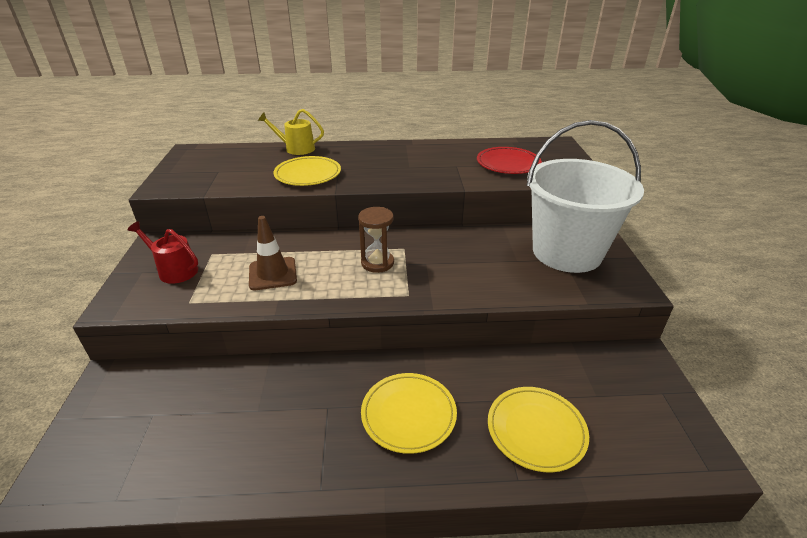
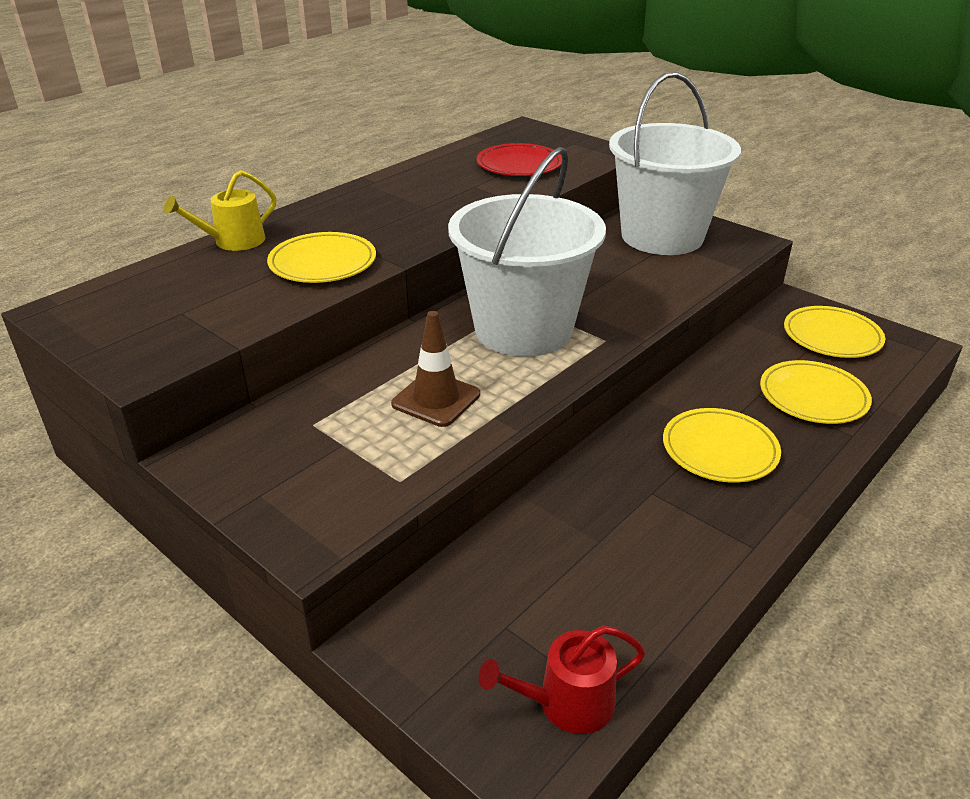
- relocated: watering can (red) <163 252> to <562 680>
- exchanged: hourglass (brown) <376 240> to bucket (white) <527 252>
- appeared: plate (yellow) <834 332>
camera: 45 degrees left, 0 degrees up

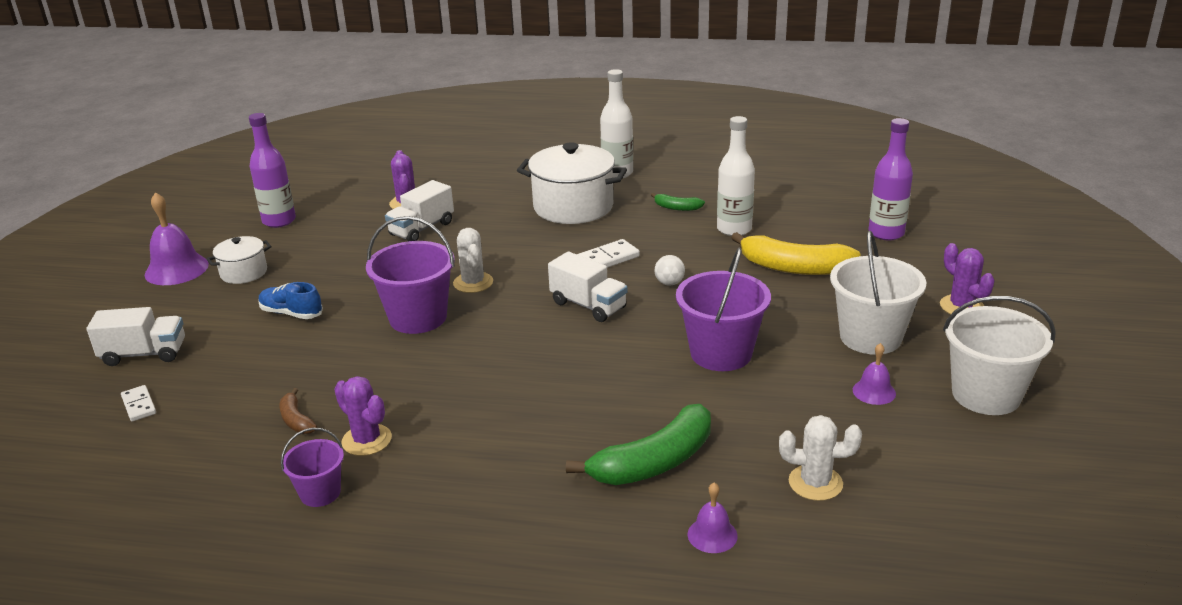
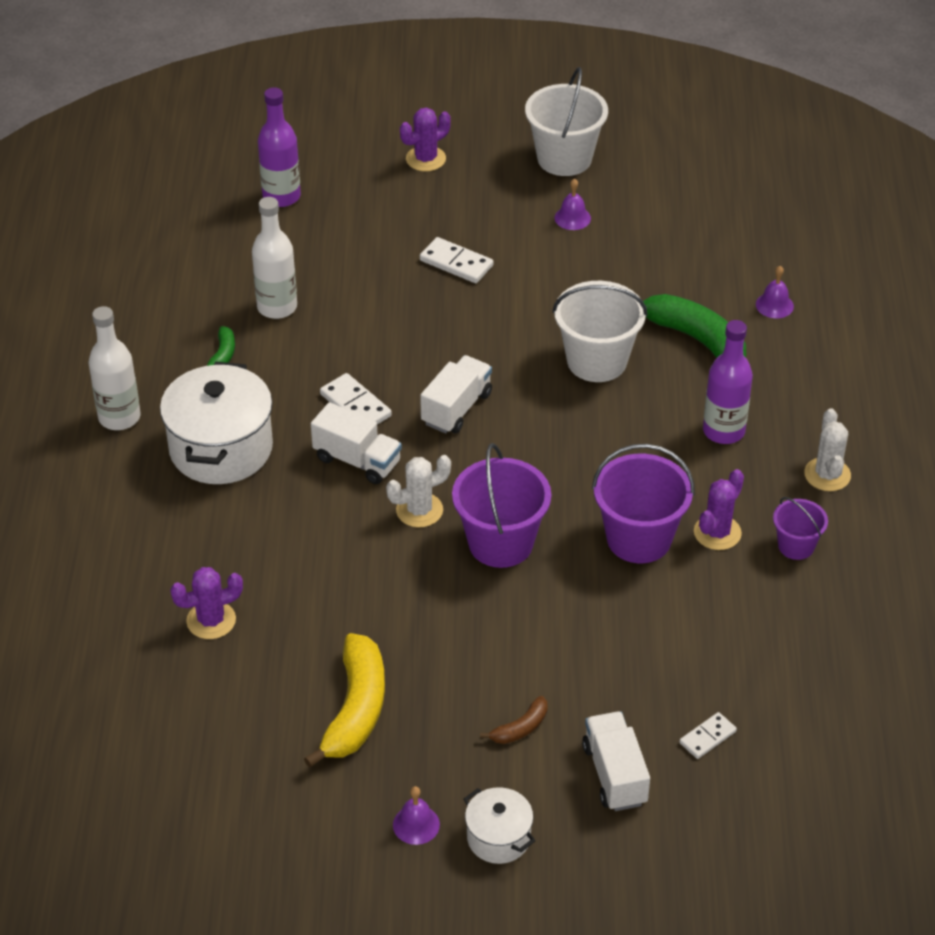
- size: bell (purple) <177 238> = <416 815> x0.55
- relocated: pot (white) <238 260> to <499 825>
- relocated: bottle (purple) <272 170> to <728 382>
- missing: shoe (blue) <291 300>
- relocated: banana (brown) <298 411> to <513 720>
- relocated: truck (white) <419 210> to <356 443>
- missing: ball (white) <669 270>
- relocated: bucket (purple) <723 309> to <643 503>
- relocated: banana (yellow) <796 253> to <344 700>
- relocated: cactus (white) <820 458> to <827 449>
- relocated: bucket (white) <878 293> to <600 331>
- appeared: domino (white) <456 260>
camera: 100 degrees left, 15 degrees up

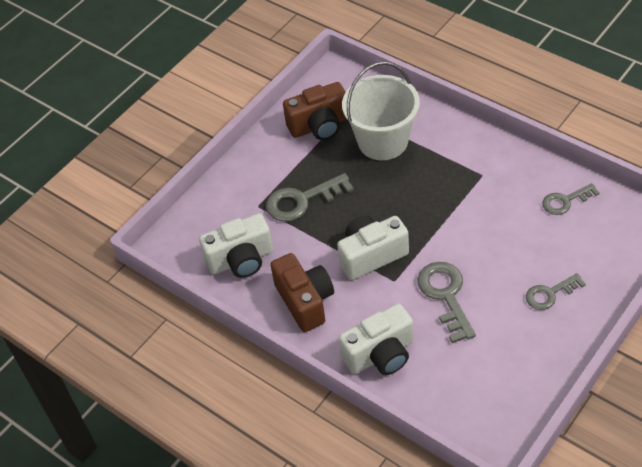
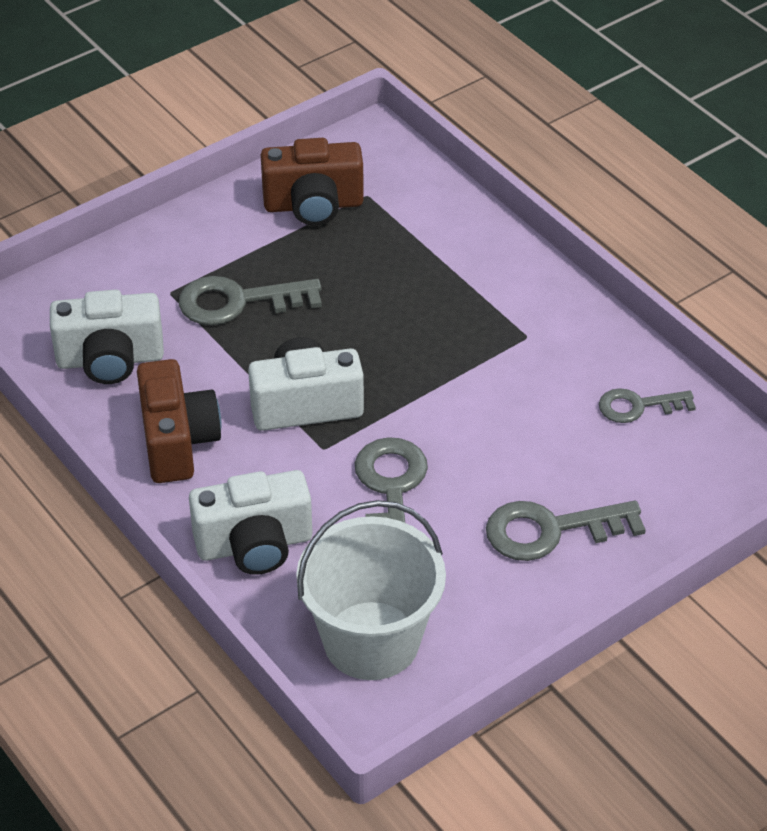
- relocated: bucket (white) <381 111> to <371 590>
- size: key (grey) <556 291> = <566 531> x1.56
camera: 10 degrees right, 5 degrees down

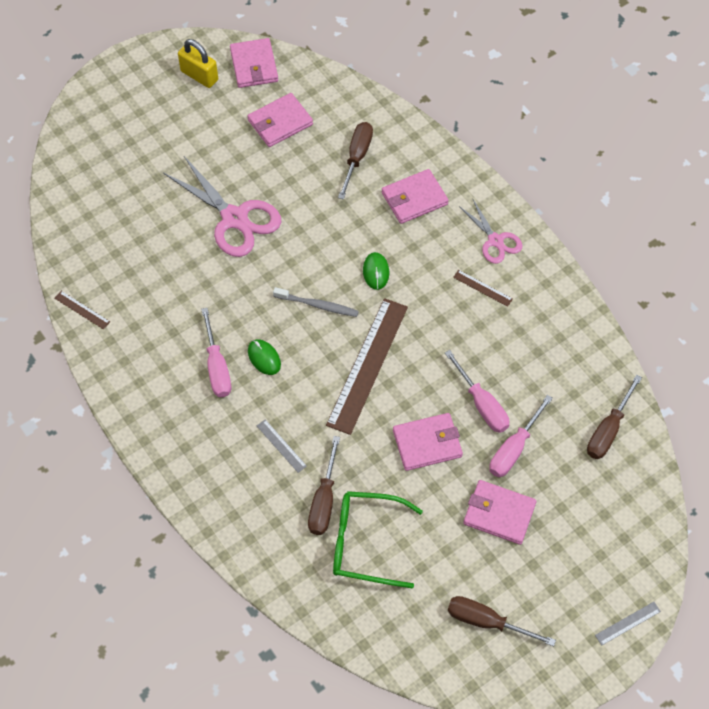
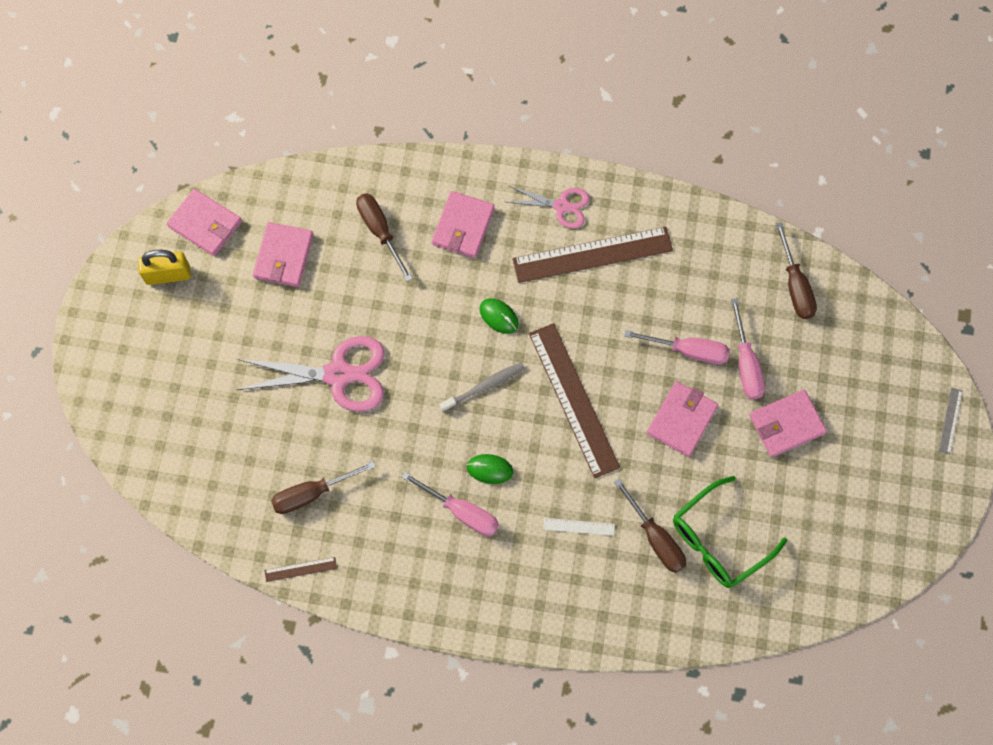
- colour: ruler (grey) <282 446> to ruler (white) <579 527>
- relocated: screwdriver (brown) <502 621> to <323 487>
- size: ruler (brown) <483 288> = <592 255> x2.39
camera: 45 degrees left, 10 degrees up

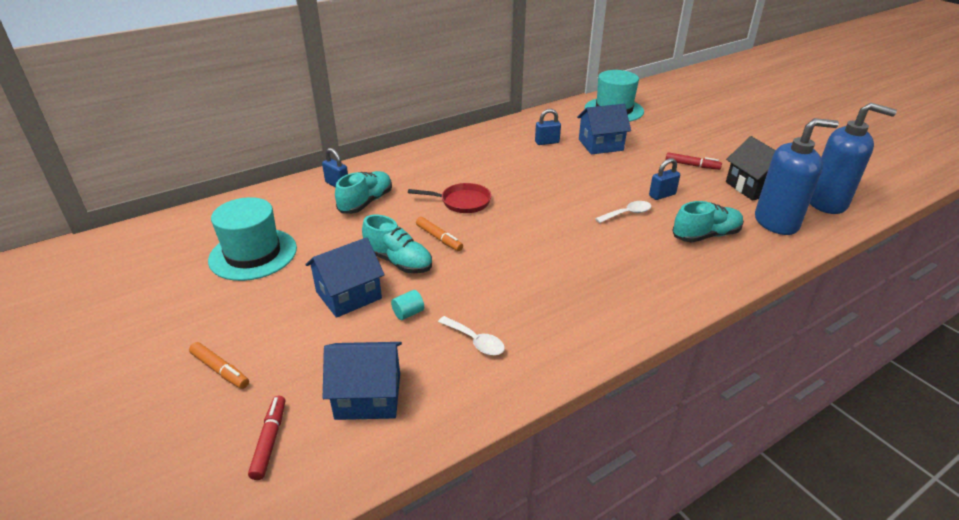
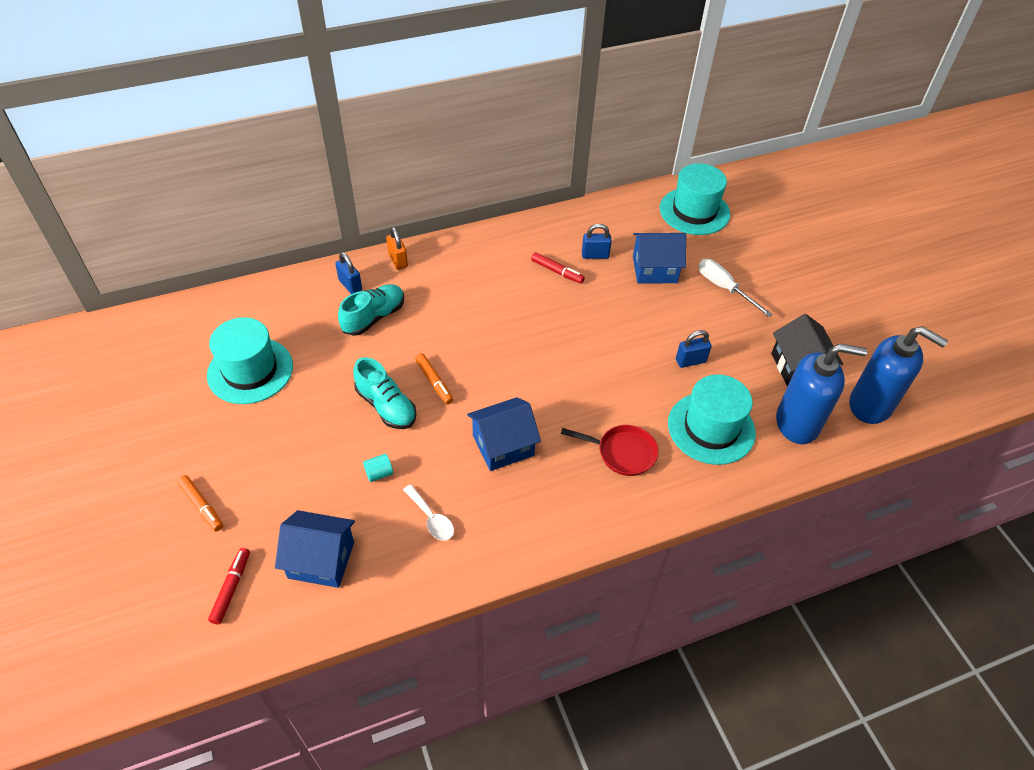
- relocated: house (blue) <345 277> to <504 434>
- relocated: pan (red) <449 198> to <609 450>
- missing: spoon (white) <623 212>
- relocated: marker (red) <693 161> to <558 268>
- exchanged: shoe (turquoise) <708 222> to hat (turquoise) <712 419>
- appeared: padlock (orange) <397 248>
- appeared: screwdriver (white) <735 288>
camera: 10 degrees right, 15 degrees up

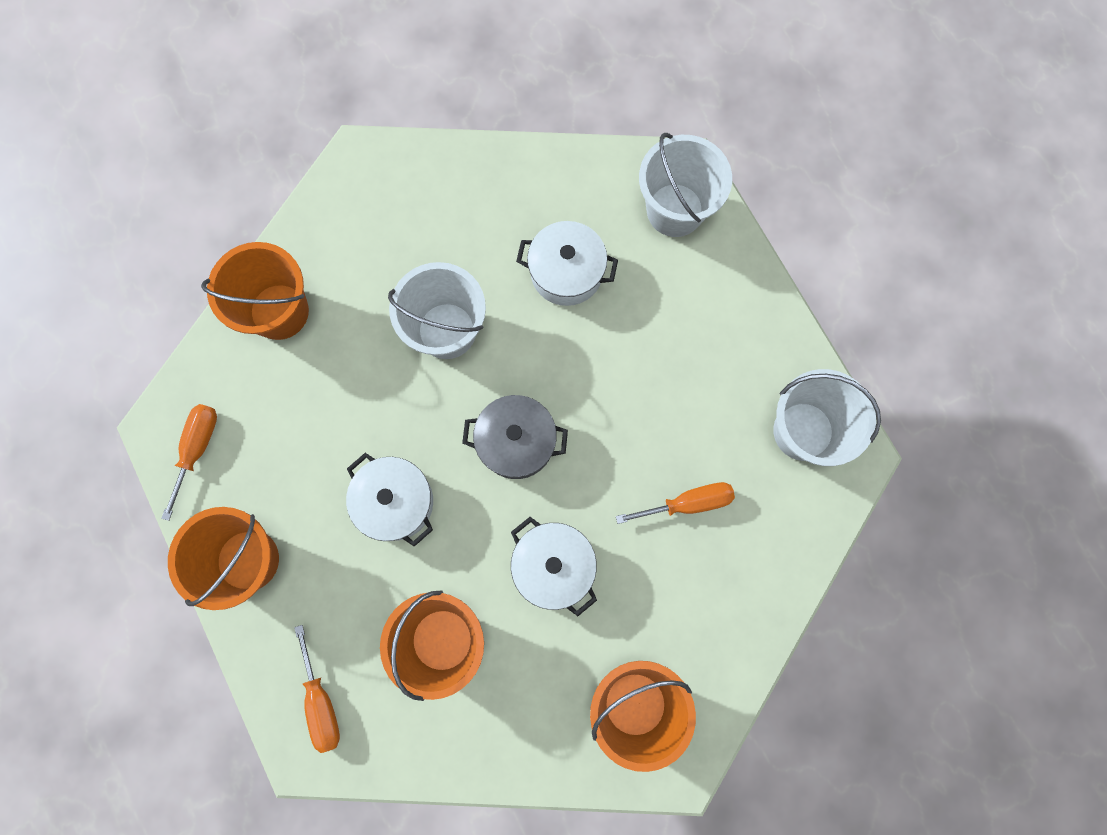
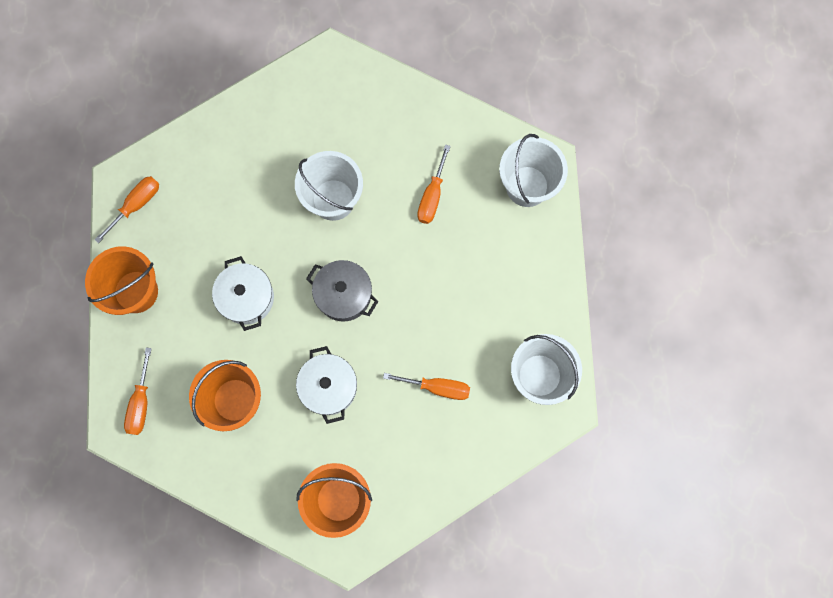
- missing: bucket (orange) <255 291>
- exchanged: pot (white) <567 263> to screwdriver (orange) <434 184>
camera: 25 degrees right, 0 degrees up

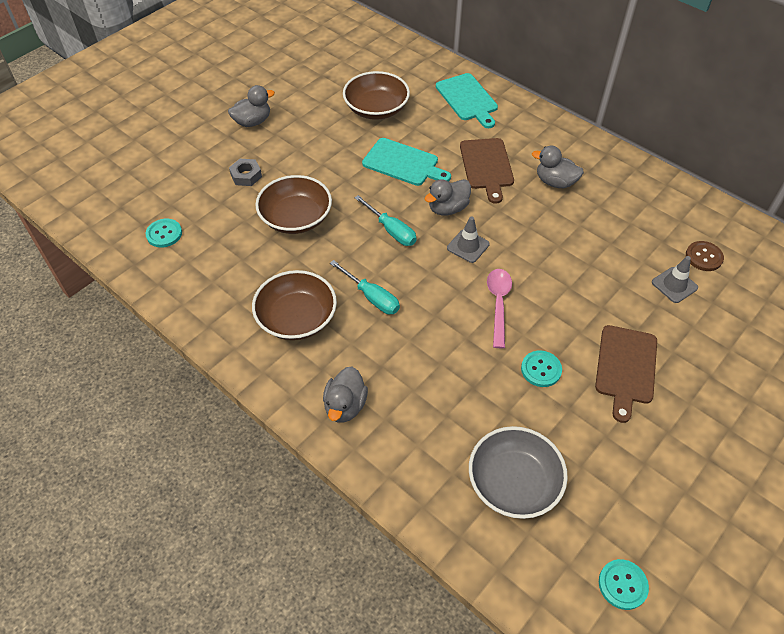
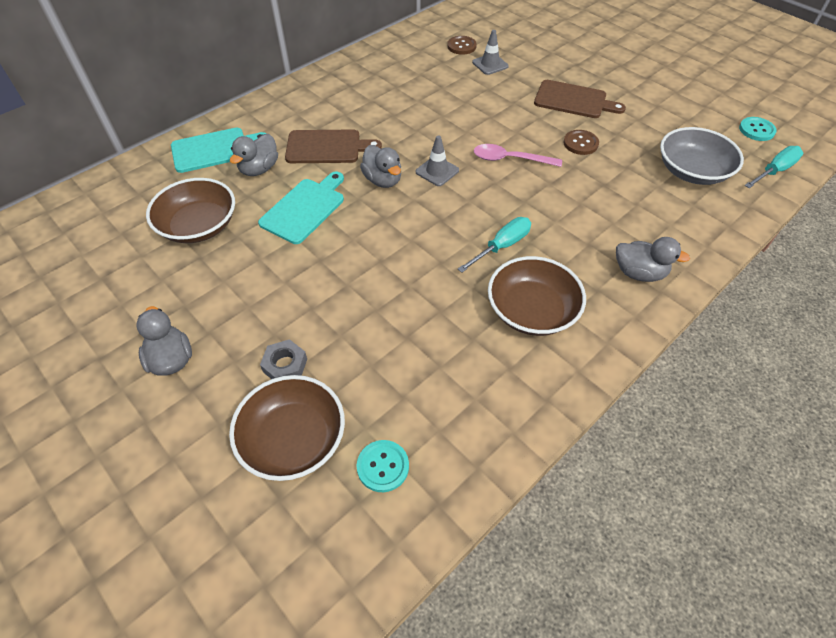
- relocated: bowl (brown) <293 204> to <287 428>
- relocated: screwdriver (turquoise) <385 220> to <773 167>
- colour: button (turquoise) <541 369> to button (brown) <581 142>
- relocated: duck (grey) <558 167> to <254 155>
camera: 85 degrees left, 0 degrees up

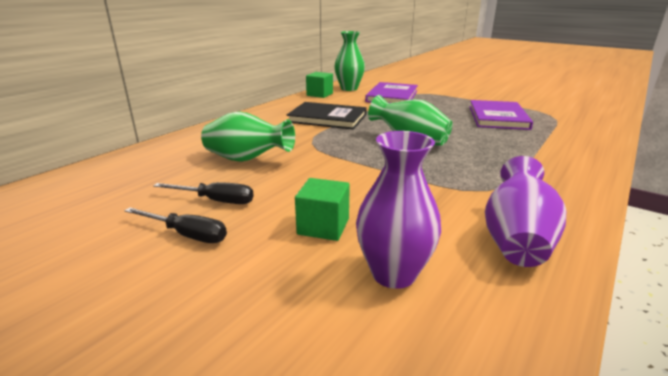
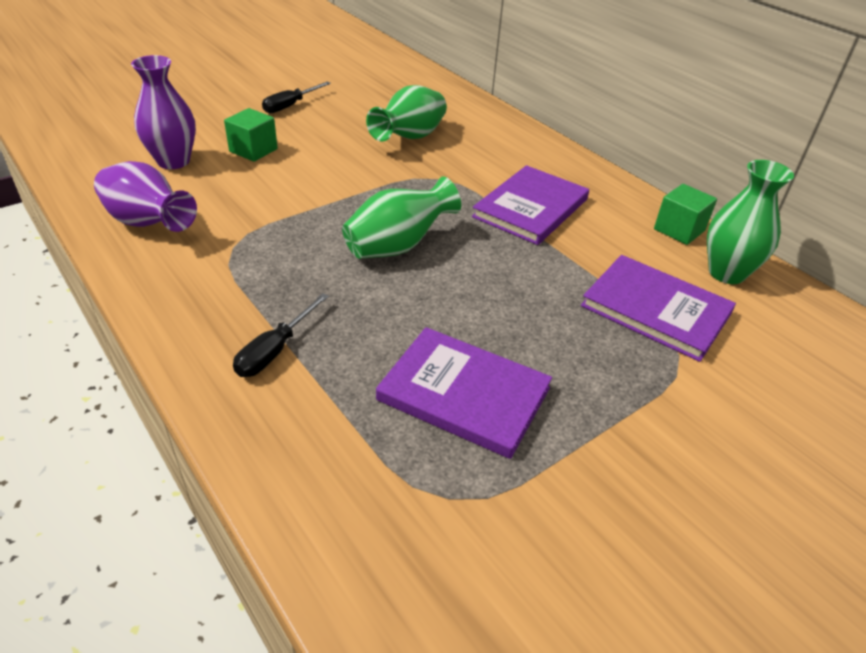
- relocated: screwdriver (black) <203 193> to <281 335>
- colour: book (black) <327 116> to book (purple) <530 205>
camera: 105 degrees right, 15 degrees up

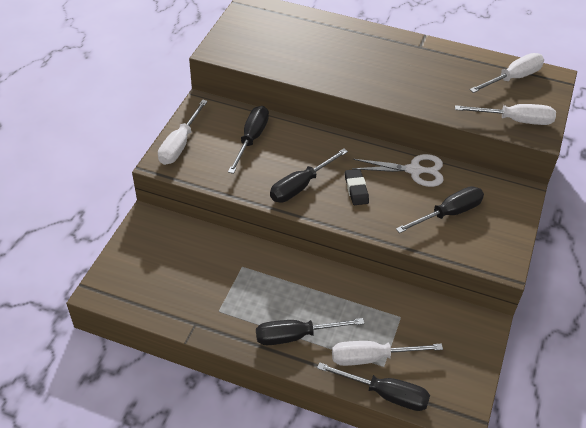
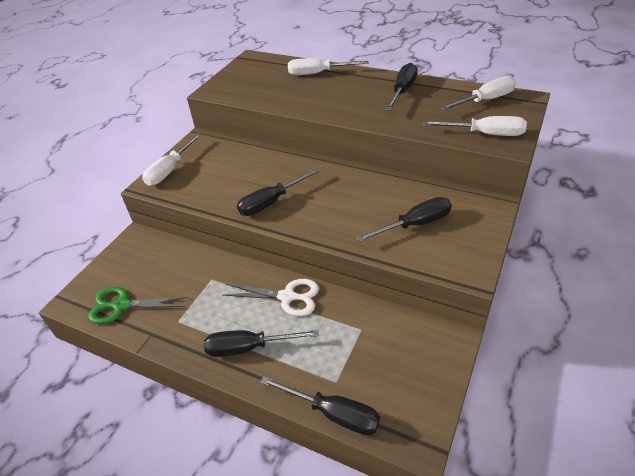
- relocated: screwdriver (black) <248 140> to <401 87>
- relocated: screwdriver (white) <387 353> to <328 66>
- missing: eraser (black) <357 187>
- relocated: scissors (white) <397 170> to <270 297>
- appeared: scissors (green) <137 305>
camera: 10 degrees right, 5 degrees down

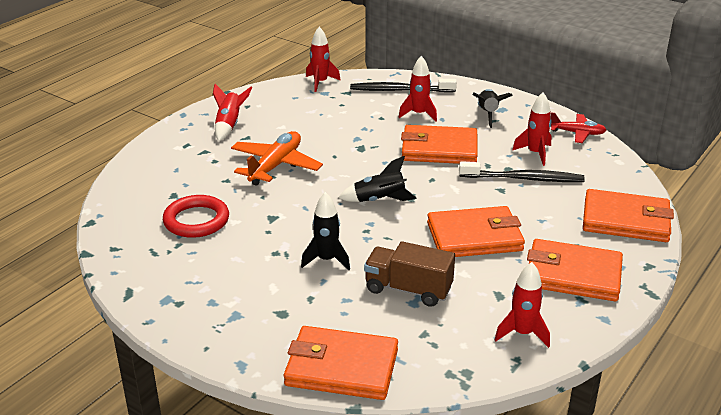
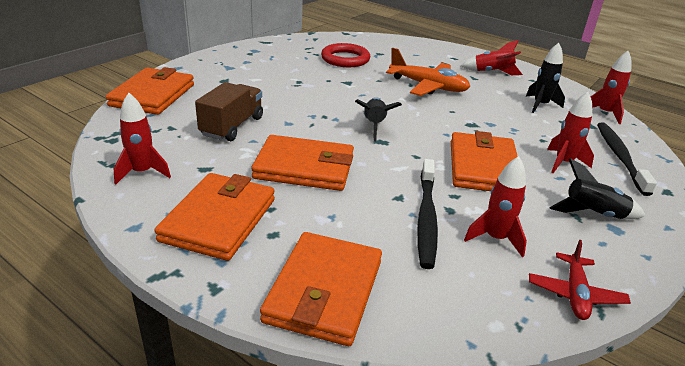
- relocated: rocket (black) <325 231> to <545 78>
- spun: wallet (orange) <476 231> = <302 163> 75 degrees counterclockwise
camera: 90 degrees right, 0 degrees up

